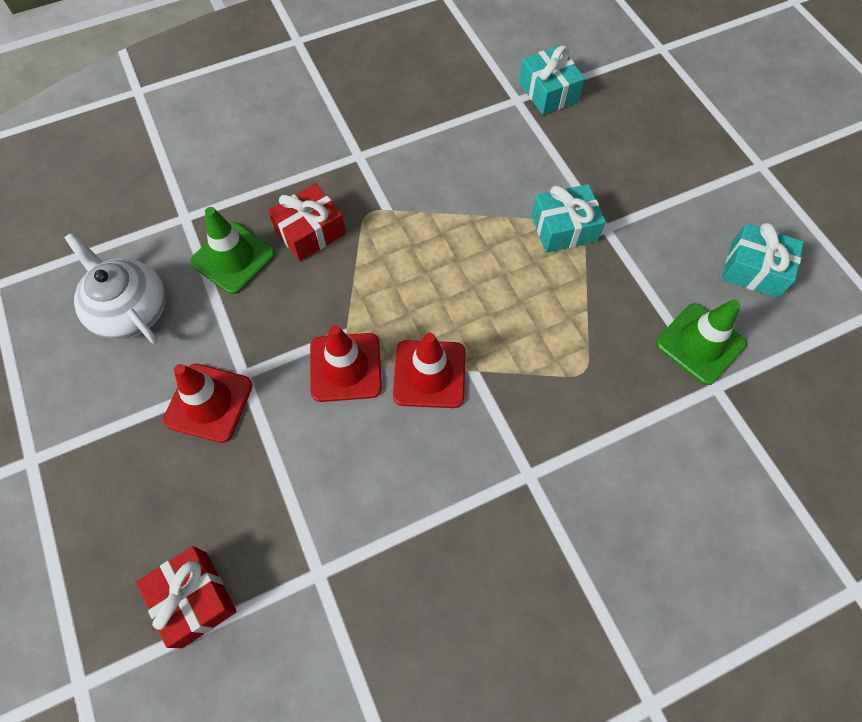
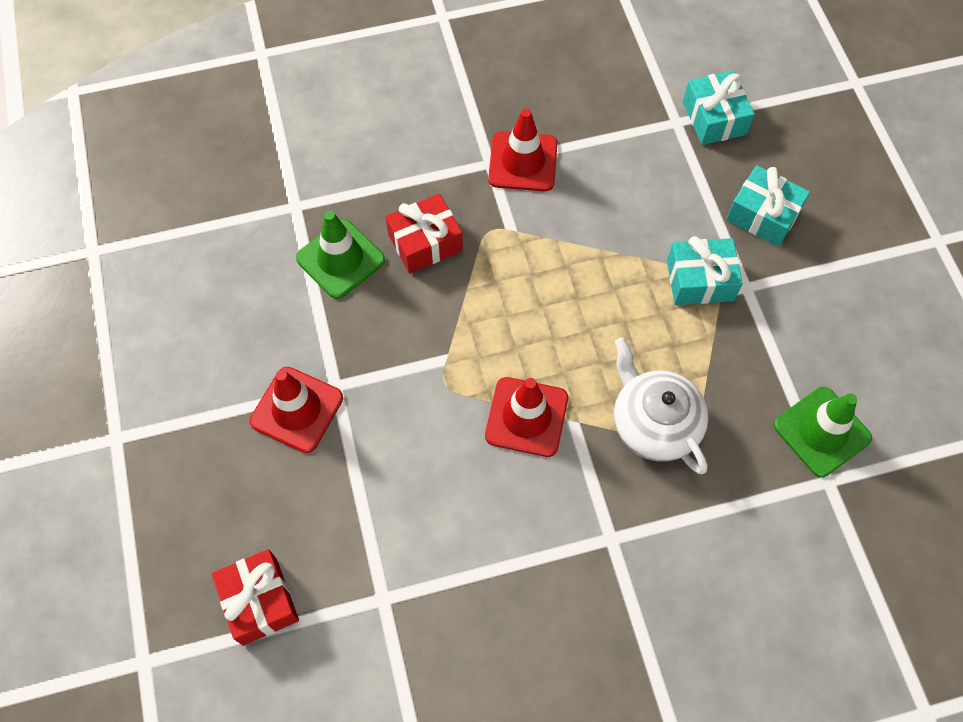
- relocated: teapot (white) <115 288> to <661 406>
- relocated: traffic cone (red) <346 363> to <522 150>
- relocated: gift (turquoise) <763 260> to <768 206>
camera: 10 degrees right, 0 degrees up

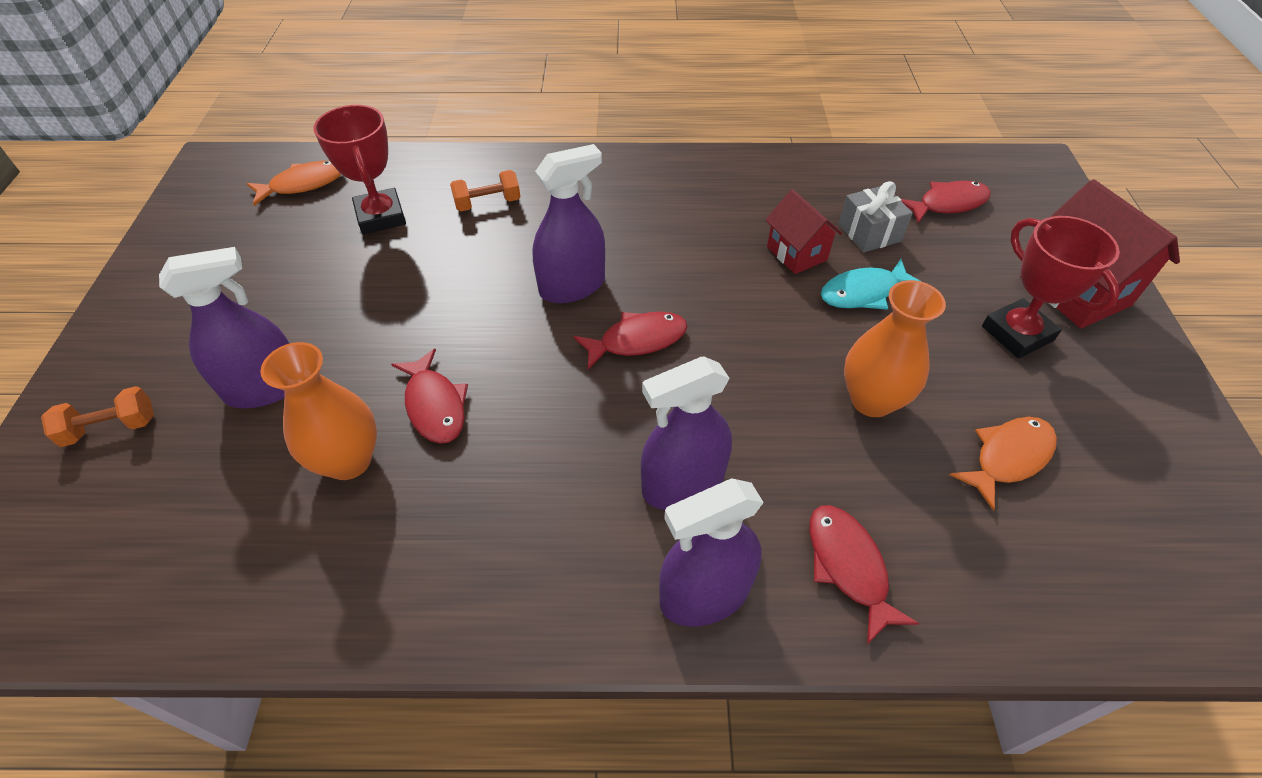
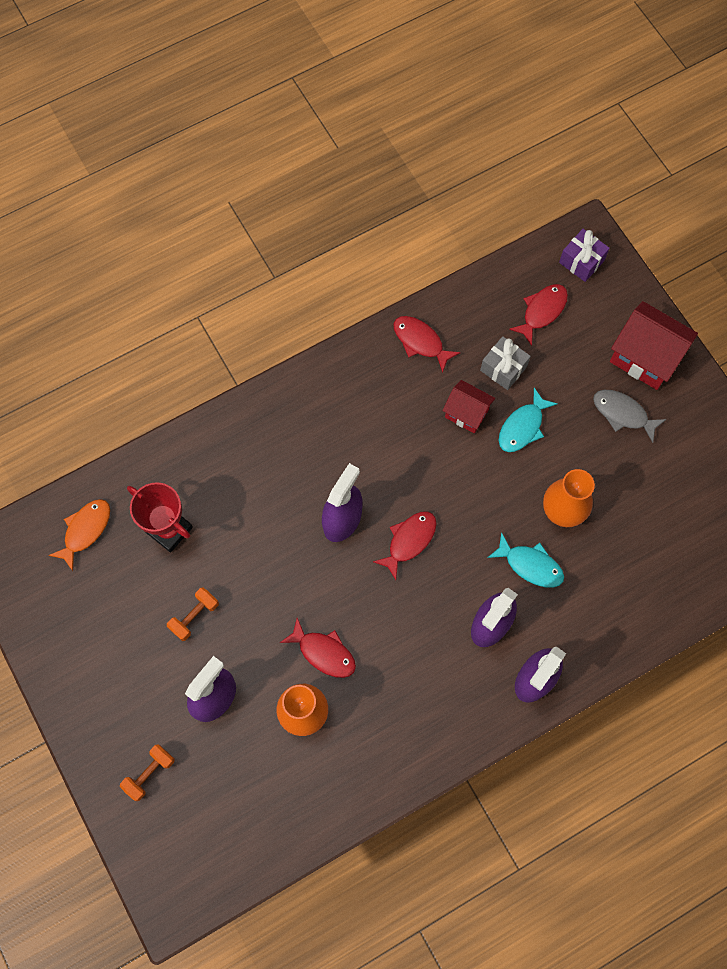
- relocated: dumbbell (orange) <485 191> to <193 614>
- relocated: fish (red) <864 574> to <427 344>
- missing: fish (orange) <1003 464>
- exchanged: trophy (red) <1051 287> to fish (grey) <629 416>
- appeared: fish (turquoise) <525 560>
- appeared: gift (purple) <584 255>
camera: 30 degrees left, 20 degrees up

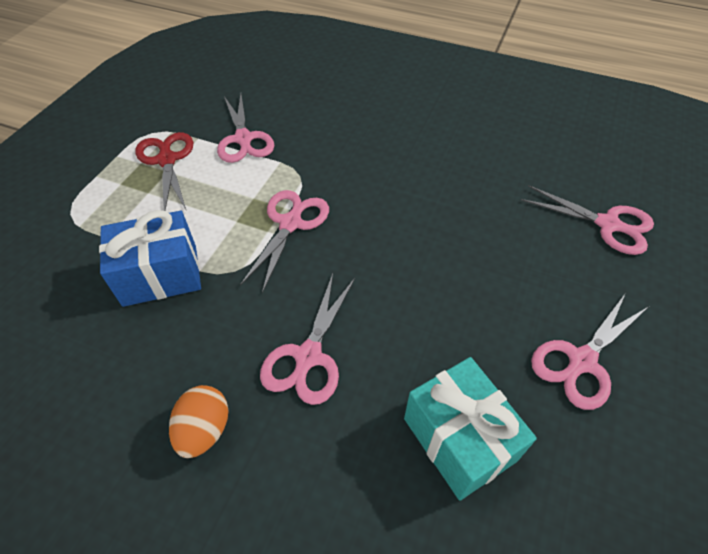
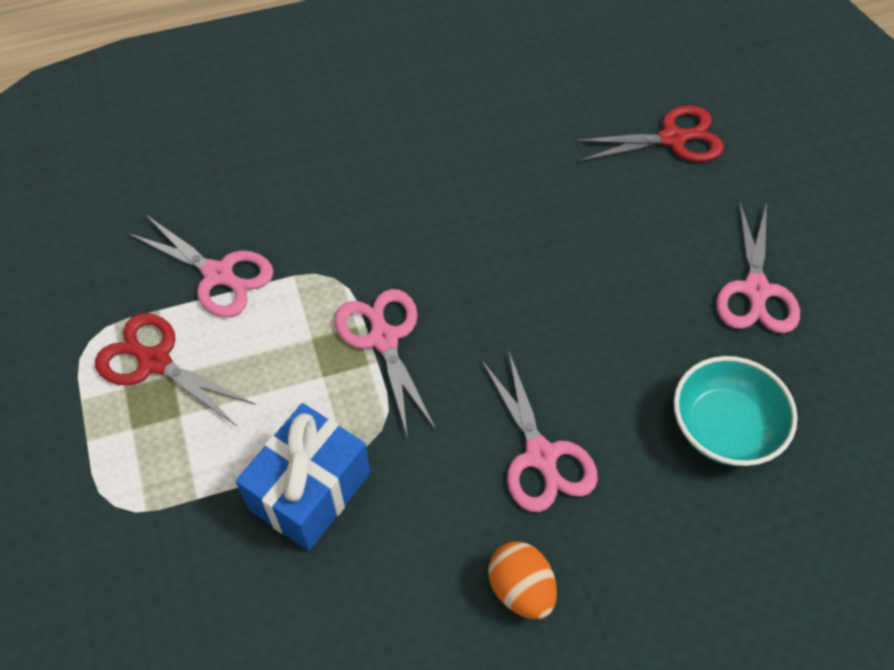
- exchanged: gift (turquoise) <470 429> to bowl (turquoise) <736 411>
- colour: scissors (pink) <587 220> to scissors (red) <648 133>
camera: 40 degrees left, 5 degrees up

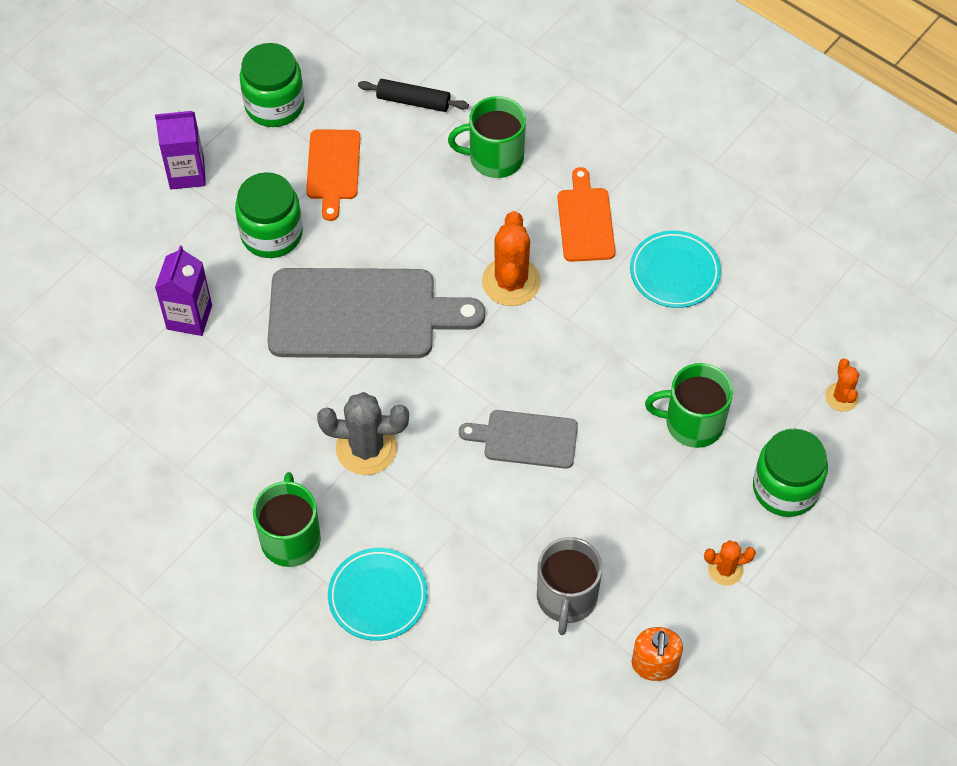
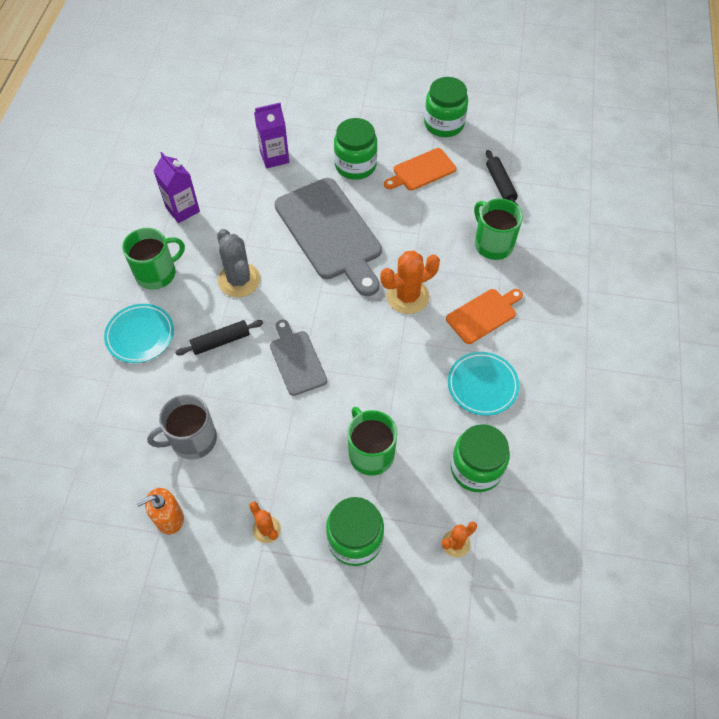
- relocated: carton (purple) <180 149> to <176 187>
- appeared: rolling pin (black) <219 338>
- appeared: jar (green) <480 458>
camera: 60 degrees right, 0 degrees up

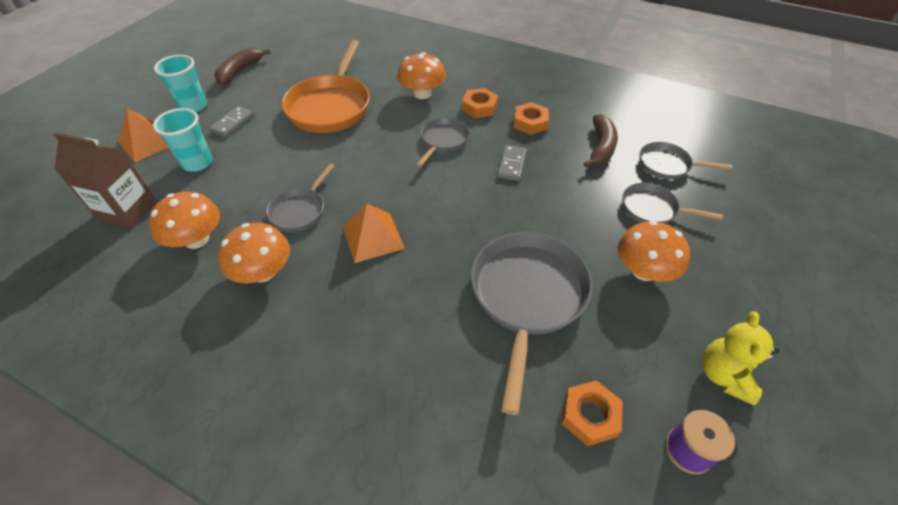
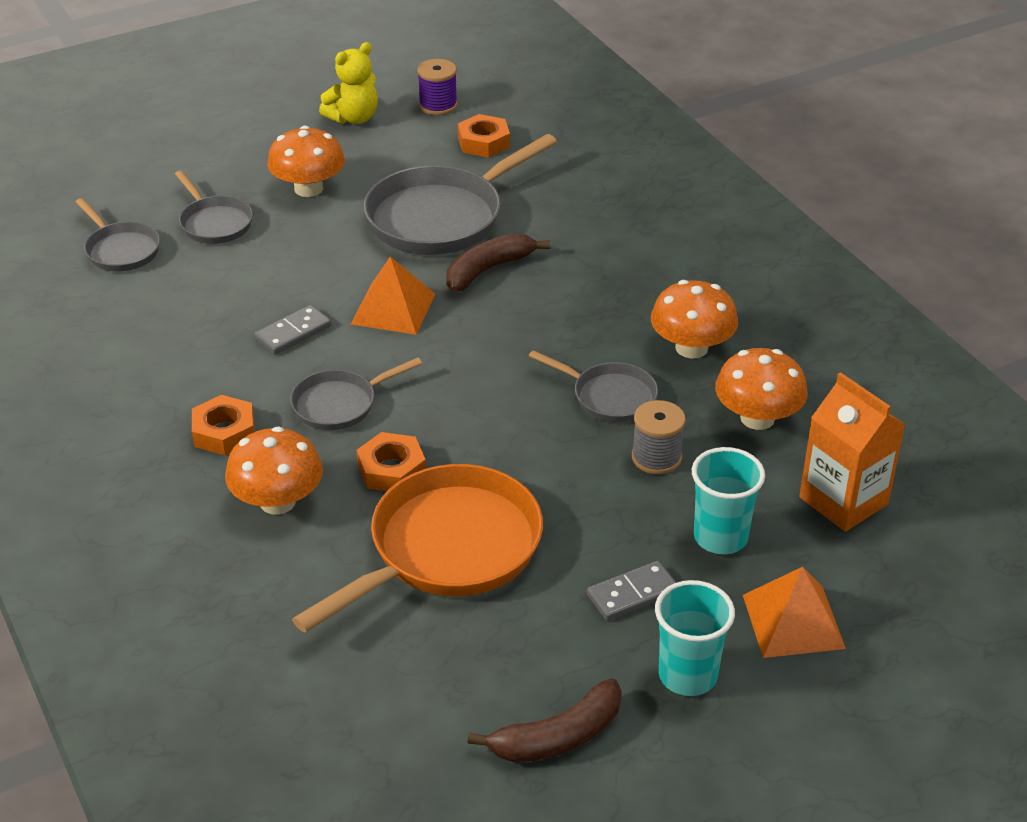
- colour: carton (brown) <104 180> to carton (orange) <852 452>
- spun: pan (grey) <300 197> = <593 386> 60 degrees clockwise
- relocated: pyramid (orange) <373 233> to <393 296>
- relocated: nut (orange) <531 118> to <391 461>
- relocated: banana (brown) <600 141> to <498 262>
- appeared: spool (grey) <659 437>
camera: 145 degrees left, 10 degrees down

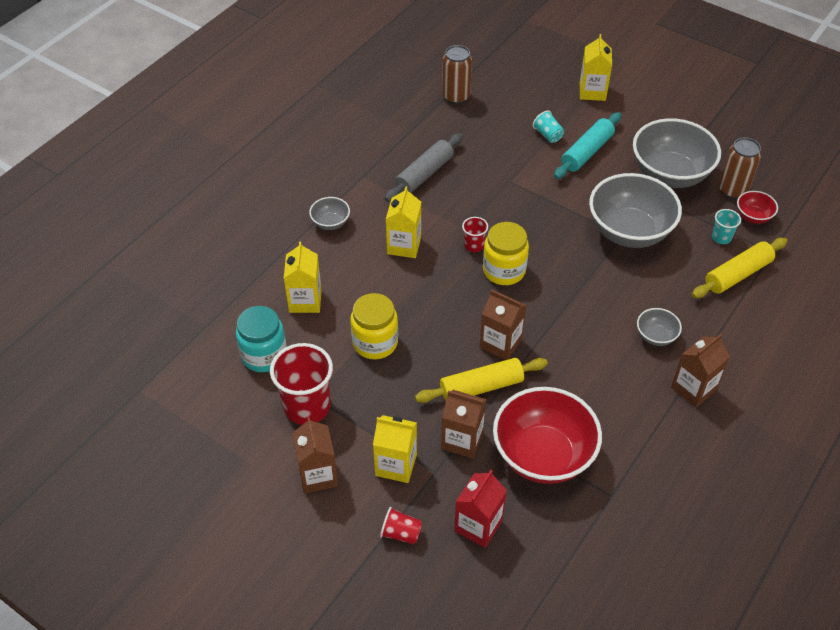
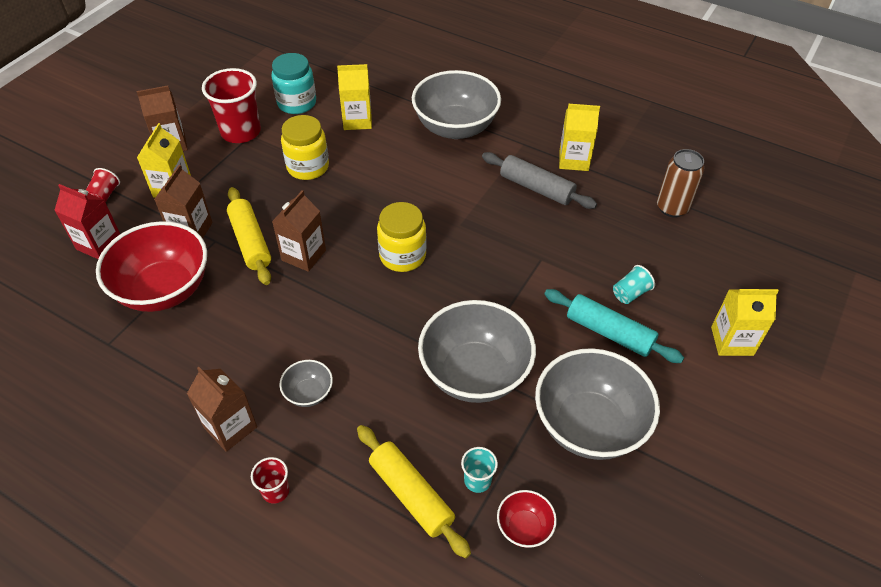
- size: bowl (grey) <329 213> = <456 104> x2.21
- relocated: carton (yellow) <403 222> to <579 137>
- relocated: cup (red) <475 234> to <270 480>
- missing: can (brown) <740 168>
camera: 85 degrees right, 0 degrees up

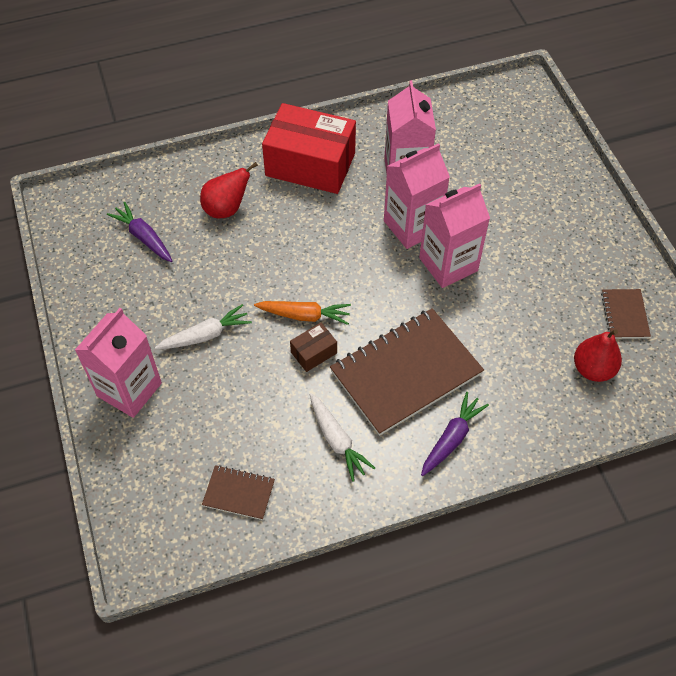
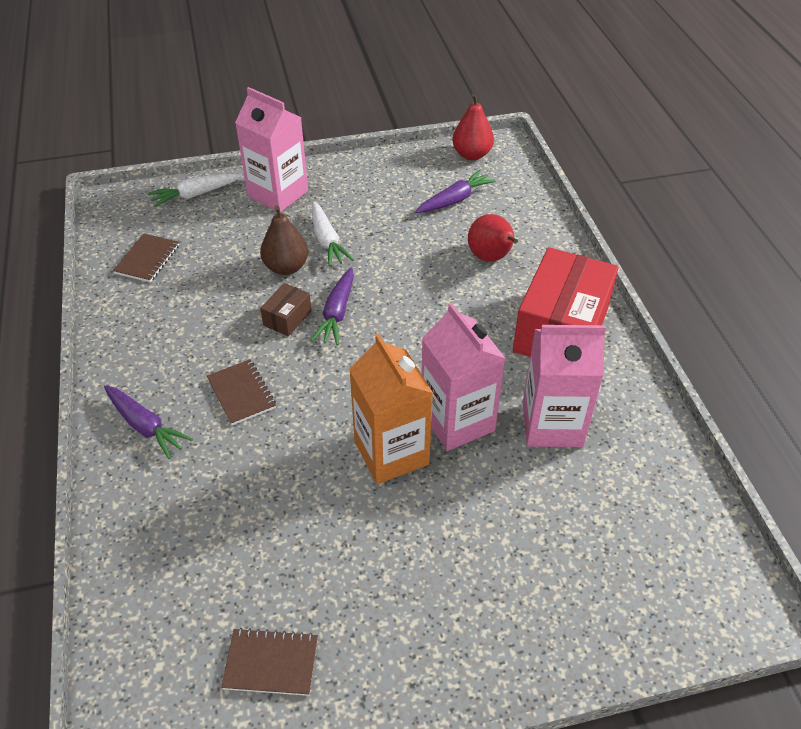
- colour: carrot (orange) <302 313> to carrot (purple) <332 306>
- spun: box (brown) <313 347> = <286 309> 60 degrees clockwise
- relocated: carrot (white) <342 437> to <195 190>
- size: notebook (brown) <407 372> = <241 392> x0.46
- colour: carton (pink) <454 235> to carton (orange) <391 409>
- relocated: pear (red) <598 355> to <473 126>
- appeared: pear (brown) <284 240>
camera: 95 degrees right, 10 degrees down

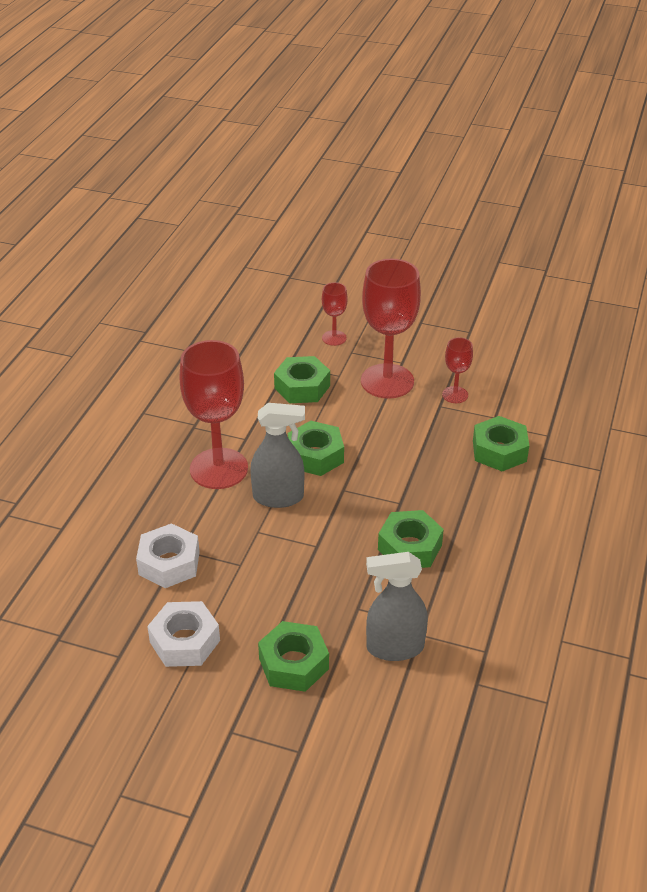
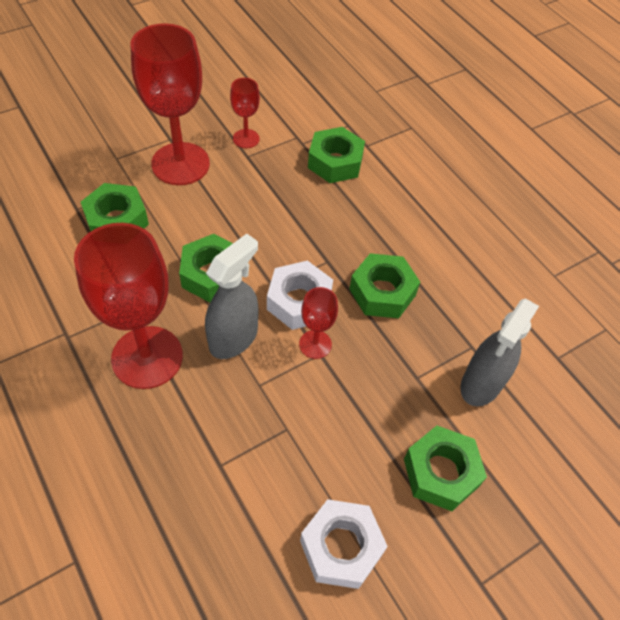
- relocated: nut (white) <168 555> to <300 295>
- relocated: goblet (red) <335 314> to <318 323>
camera: 55 degrees left, 15 degrees up

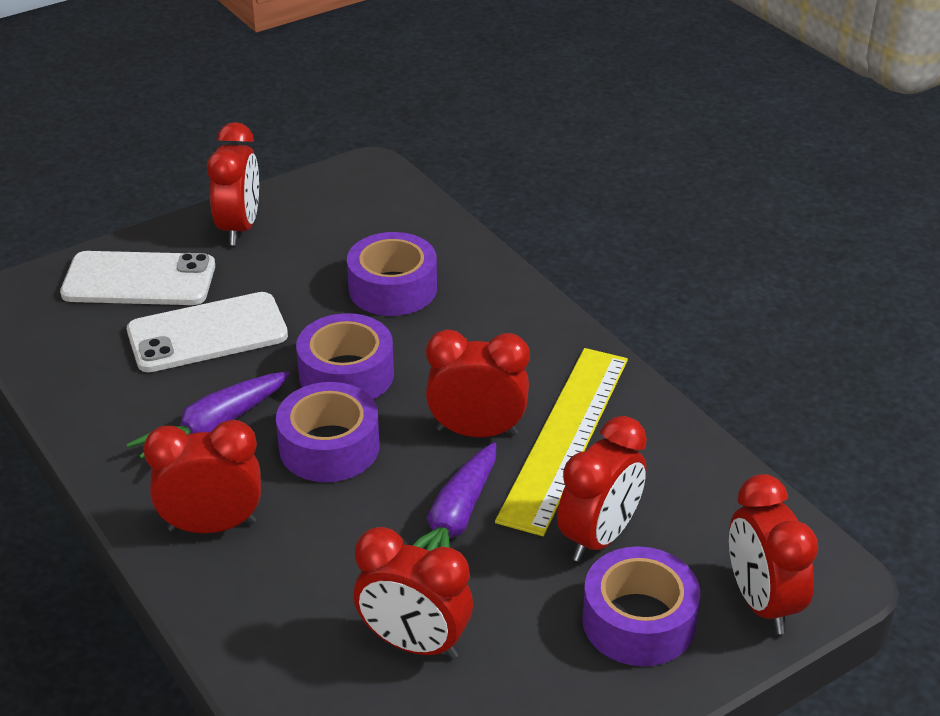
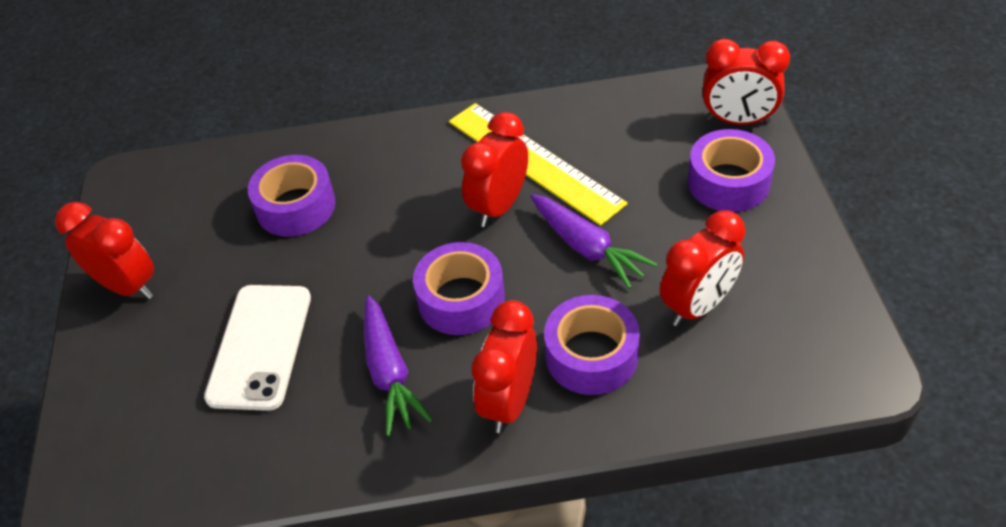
- missing: phone (white) <137 278>
- relocated: tape (purple) <345 356> to <592 345>
- missing: clock (red) <602 489>
camera: 60 degrees left, 10 degrees up

